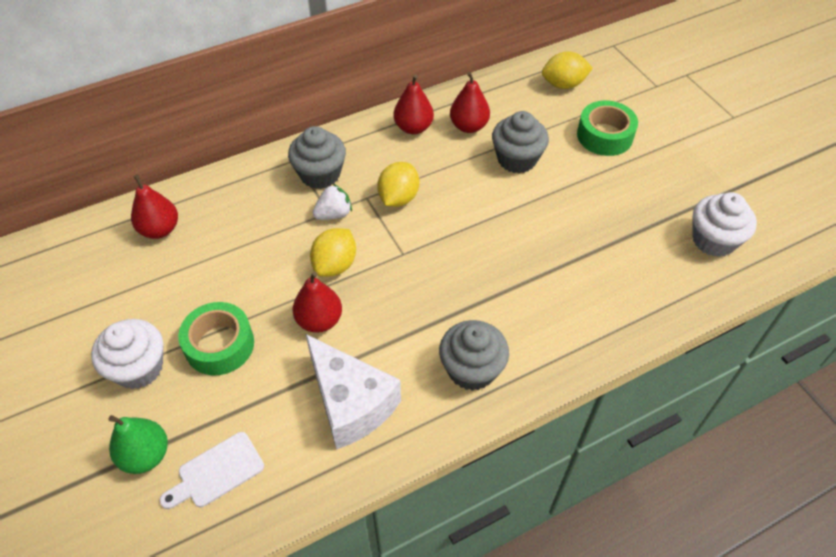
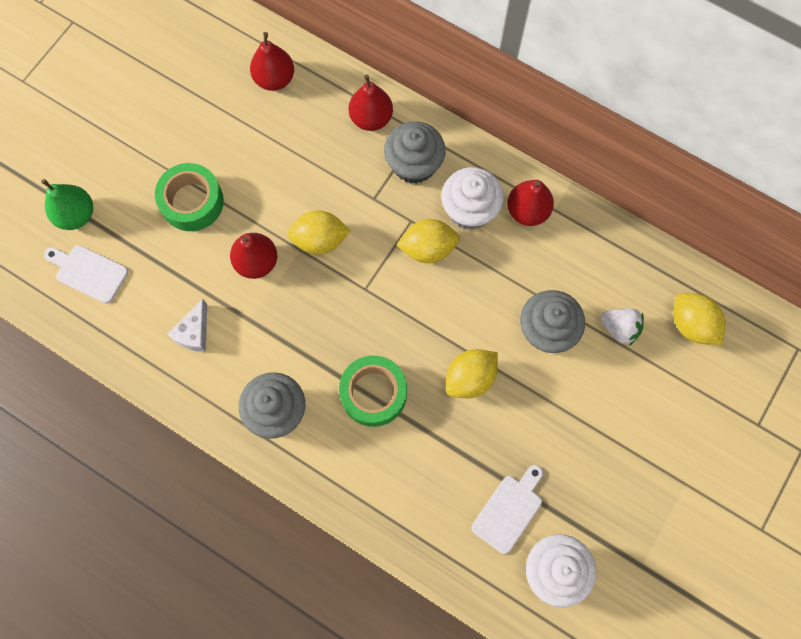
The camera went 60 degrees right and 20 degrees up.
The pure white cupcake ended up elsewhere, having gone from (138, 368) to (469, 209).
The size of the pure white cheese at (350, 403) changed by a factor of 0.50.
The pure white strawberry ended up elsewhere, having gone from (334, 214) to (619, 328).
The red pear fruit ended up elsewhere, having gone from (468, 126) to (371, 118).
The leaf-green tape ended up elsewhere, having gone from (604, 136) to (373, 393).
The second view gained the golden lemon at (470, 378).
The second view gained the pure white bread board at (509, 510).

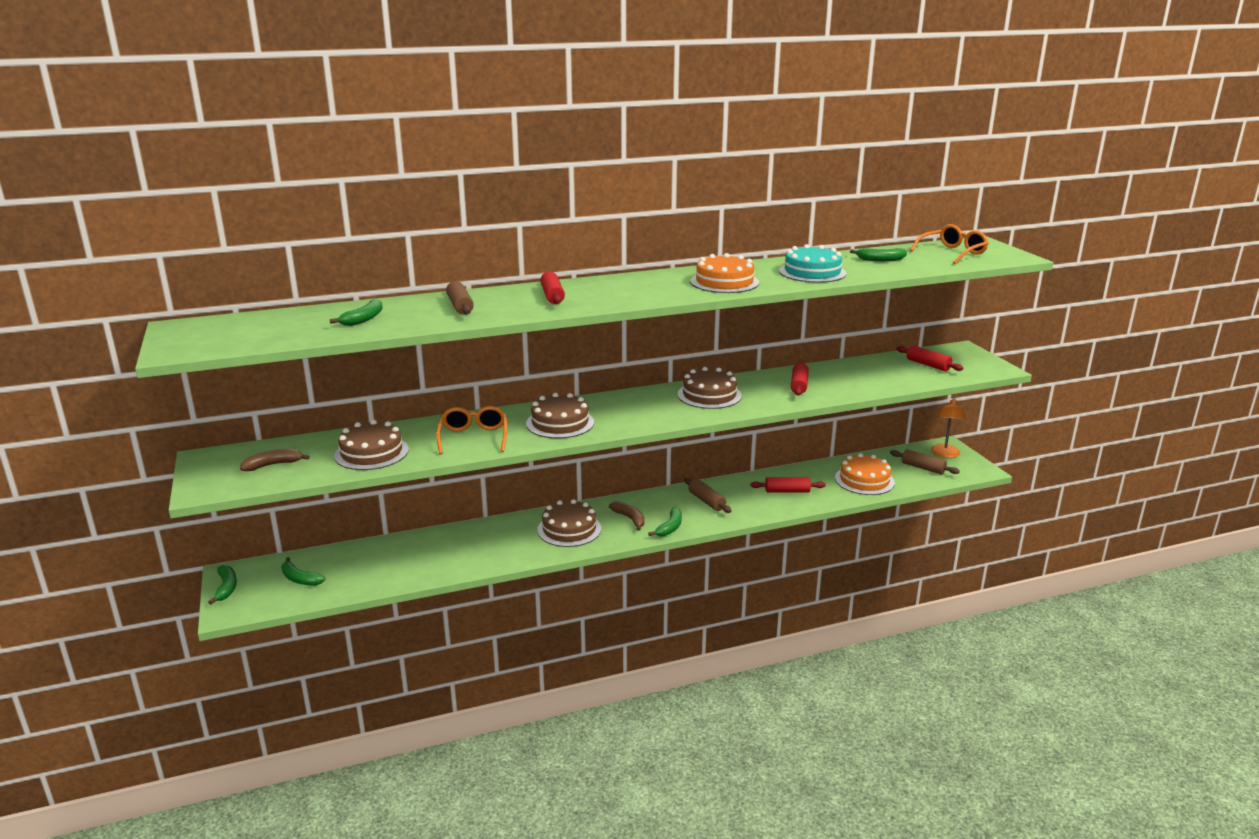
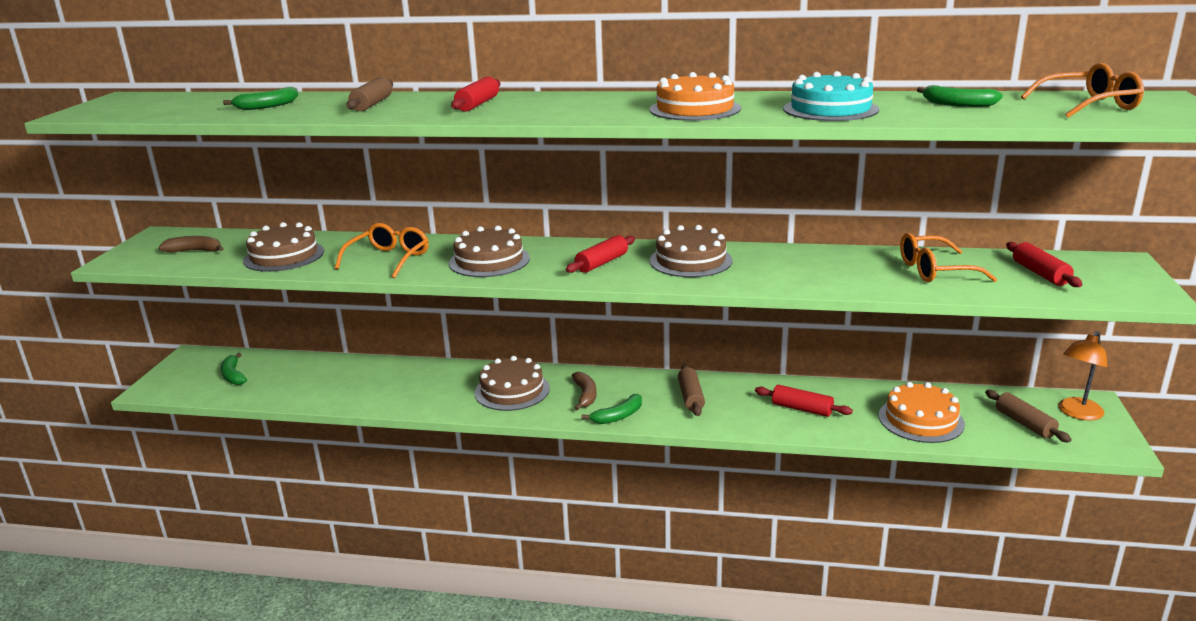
The camera went 30 degrees right and 0 degrees up.
The second view lost the leaf-green toy banana at (226, 588).
The red rolling pin ended up elsewhere, having gone from (799, 385) to (602, 263).
The second view gained the bright orange glasses at (935, 270).

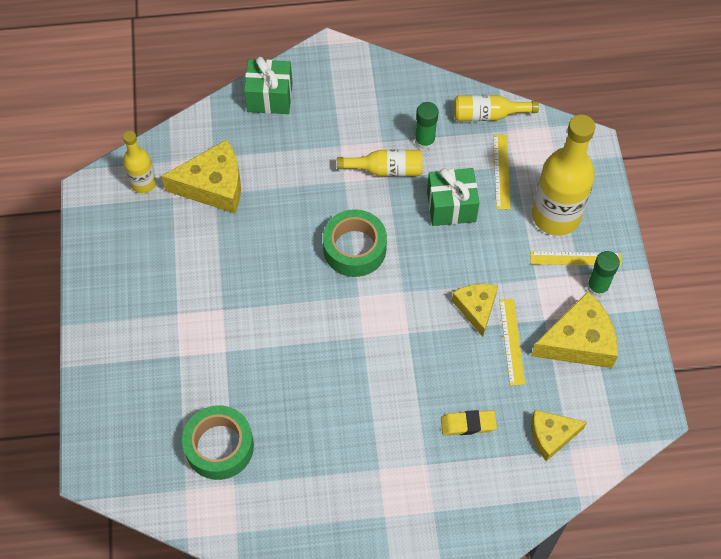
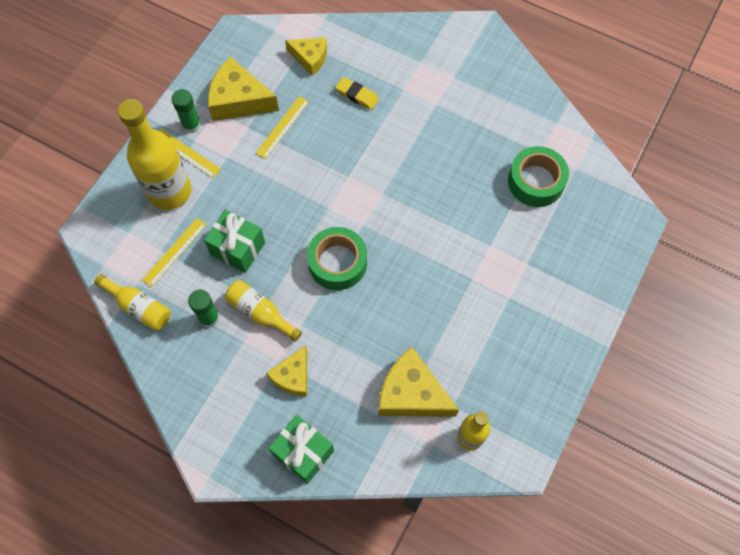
The camera went 145 degrees left and 5 degrees up.
The golden cheese ended up elsewhere, having gone from (476, 308) to (293, 376).

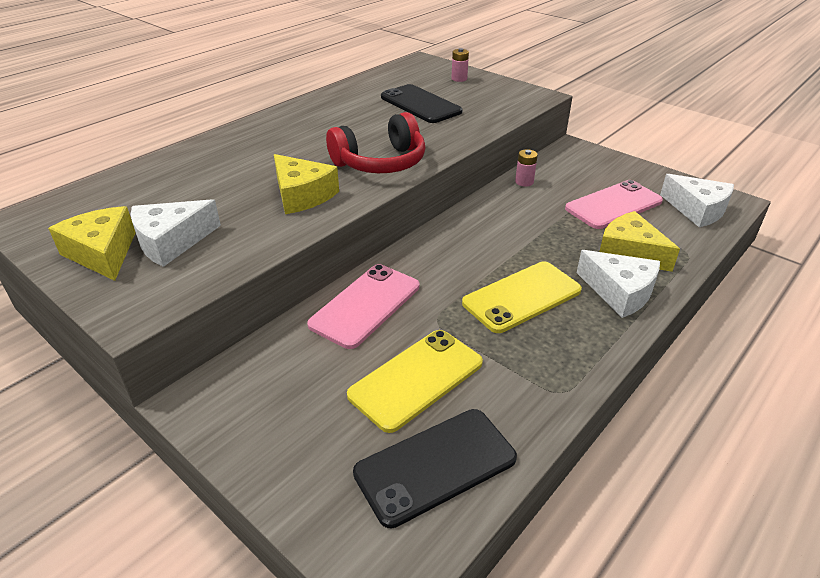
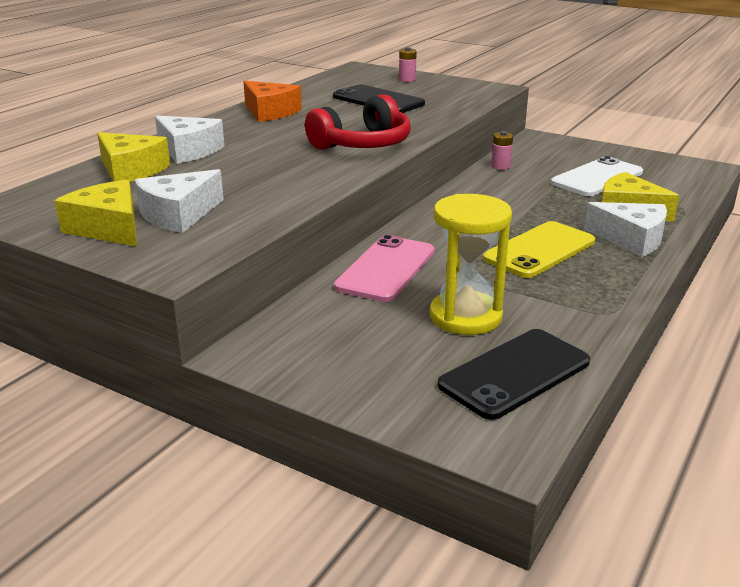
The camera went 10 degrees left and 10 degrees down.
The golden cheese ended up elsewhere, having gone from (302, 195) to (131, 170).
Where the golden smartphone stood at (416, 379), the golden sand timer came to stand at (465, 316).
What was the pink smartphone at (613, 205) turned into the pure white smartphone at (597, 178).
The pure white cheese ended up elsewhere, having gone from (697, 210) to (188, 151).
The second view gained the bright orange cheese at (270, 112).

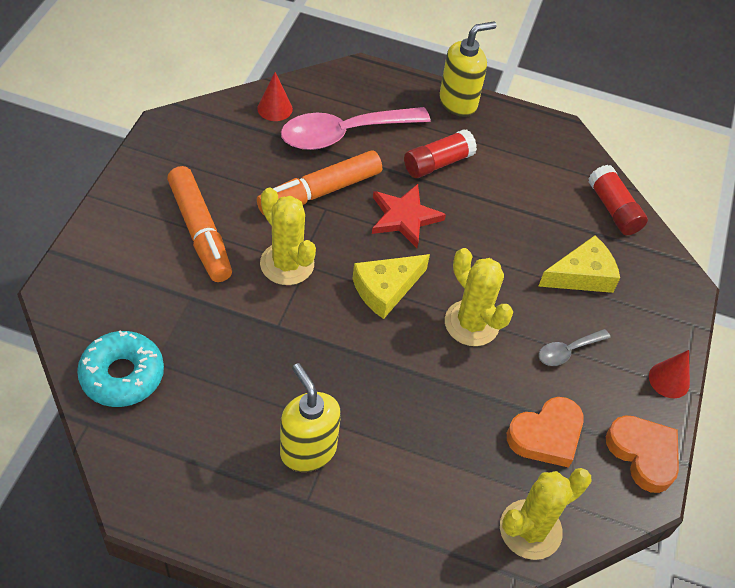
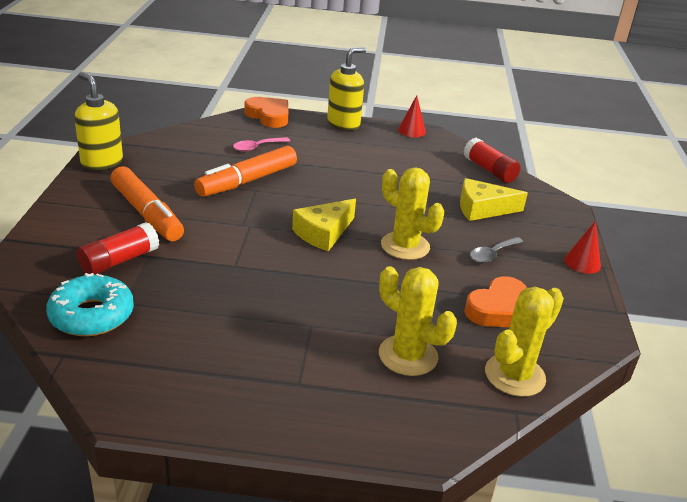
The camera went 10 degrees left and 20 degrees down.
The red solid cone ended up elsewhere, having gone from (275, 108) to (411, 131).
The golden prickly plant ended up elsewhere, having gone from (287, 264) to (408, 355).
The golden soap pump ended up elsewhere, having gone from (308, 450) to (101, 162).
The size of the pink spoon at (344, 134) changed by a factor of 0.47.
The second view lost the red star shape at (404, 217).
The red glue ended up elsewhere, having gone from (438, 163) to (119, 261).
The golden cheese at (582, 275) ended up facing another way, 150 degrees counterclockwise from before.
The bright orange heart ended up elsewhere, having gone from (643, 454) to (269, 116).

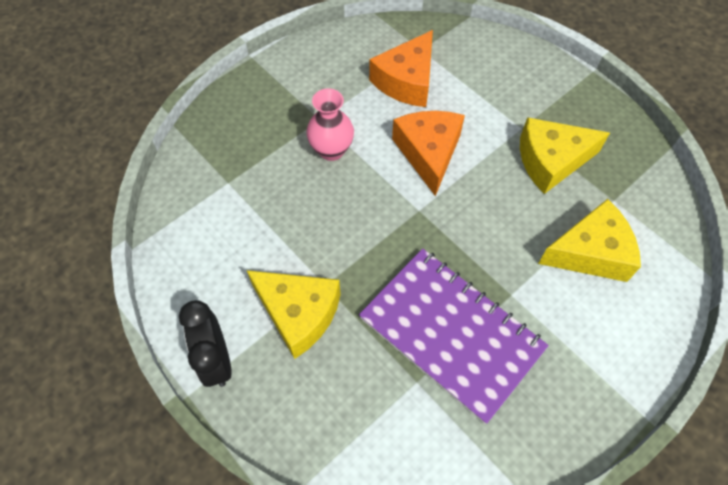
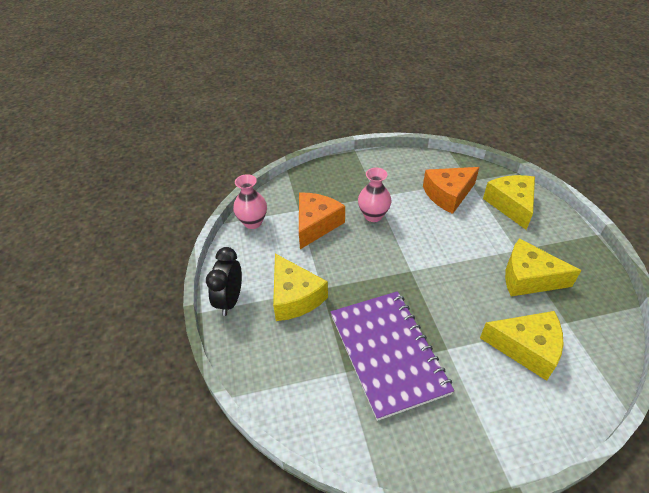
The camera went 30 degrees right and 15 degrees down.
The bright orange cheese ended up elsewhere, having gone from (428, 153) to (316, 224).
The second view gained the pink vase at (252, 222).
The second view gained the golden cheese at (511, 205).

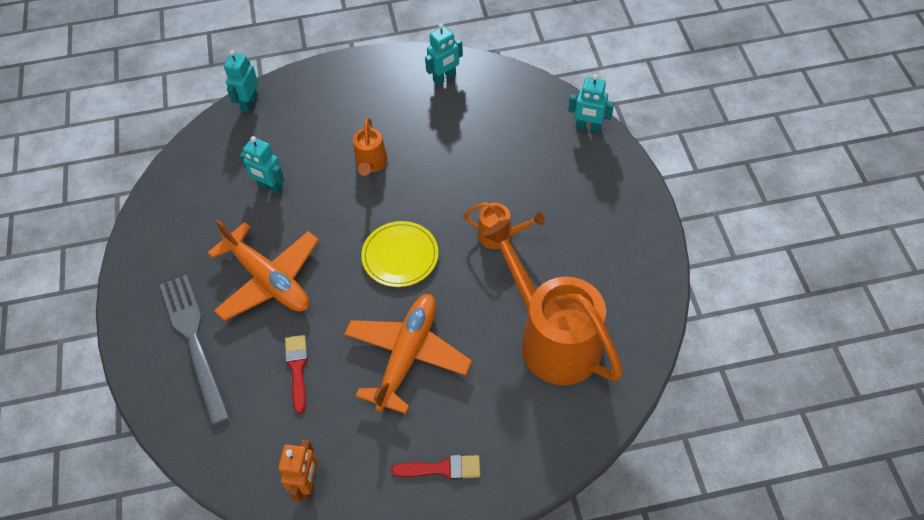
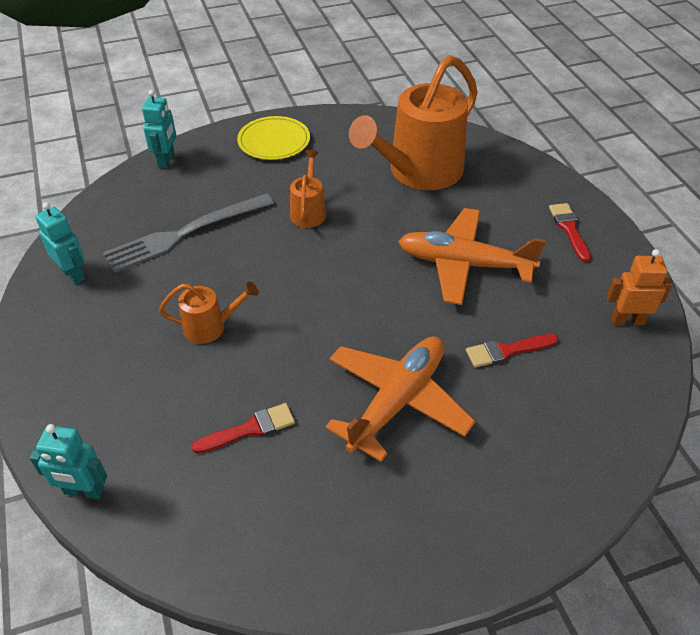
The camera went 100 degrees left and 10 degrees down.
The gray dinner fork ended up elsewhere, having gone from (194, 342) to (185, 233).
Where the turquoise robot figure stood at (270, 187), the red paintbrush came to stand at (249, 429).
The golden plate ended up elsewhere, having gone from (400, 256) to (274, 141).

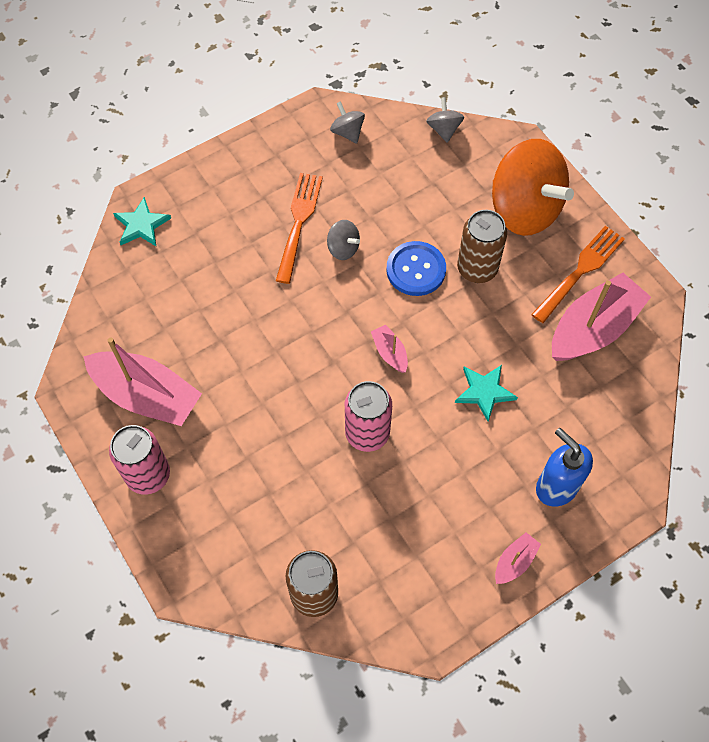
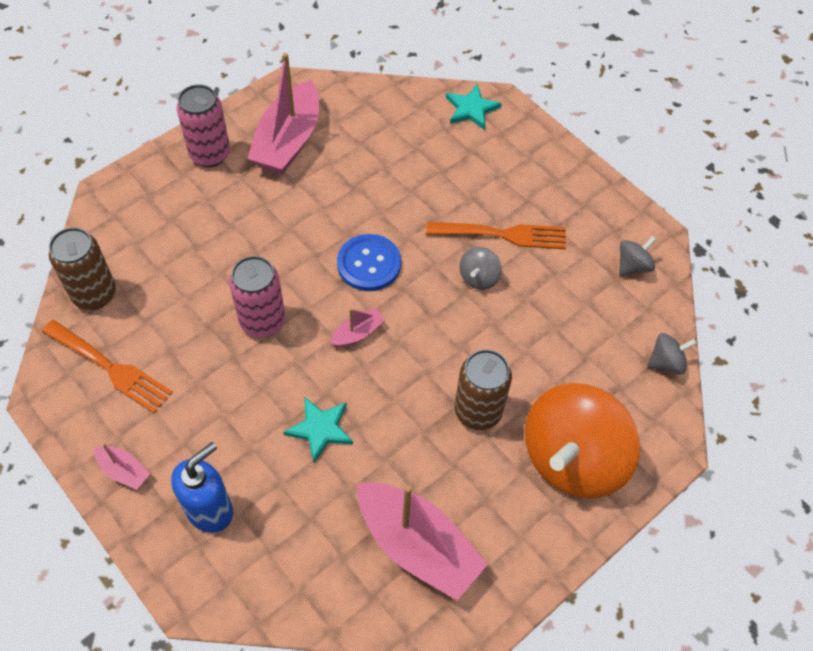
The camera went 80 degrees right and 5 degrees down.
The royal blue shirt button ended up elsewhere, having gone from (416, 270) to (369, 264).
The bright orange dinner fork ended up elsewhere, having gone from (580, 271) to (110, 368).

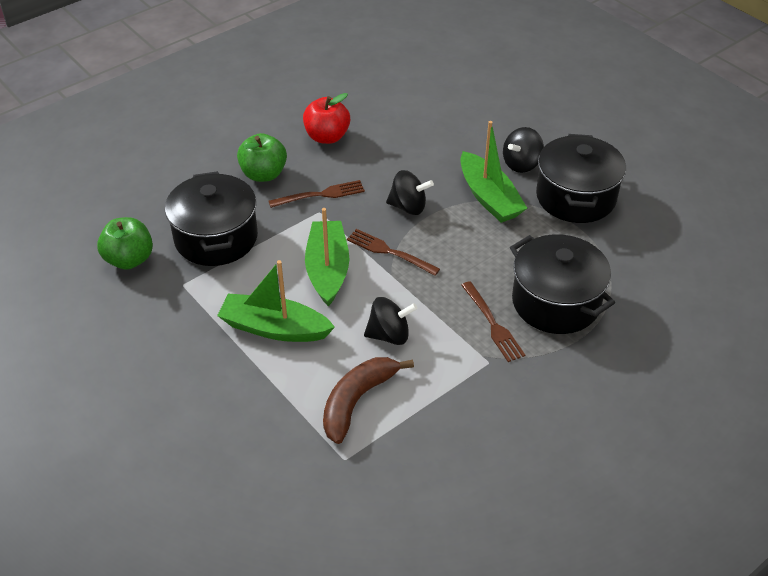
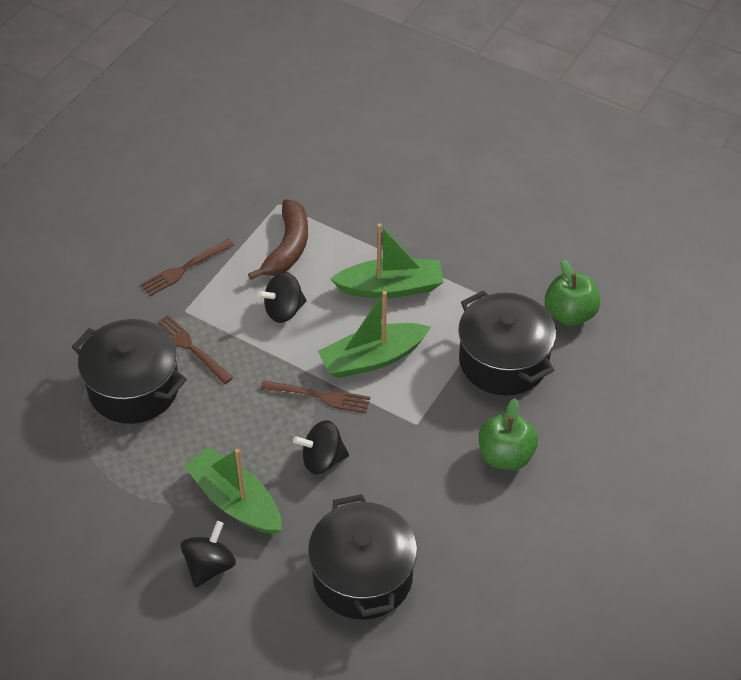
The camera went 160 degrees right and 5 degrees up.
The brown dinner fork ended up elsewhere, having gone from (320, 195) to (184, 269).
The second view lost the red toy apple at (327, 137).
The leaf-green toy boat at (327, 270) ended up facing another way, 90 degrees clockwise from before.
The jet-black stockpot ended up elsewhere, having gone from (575, 197) to (362, 576).

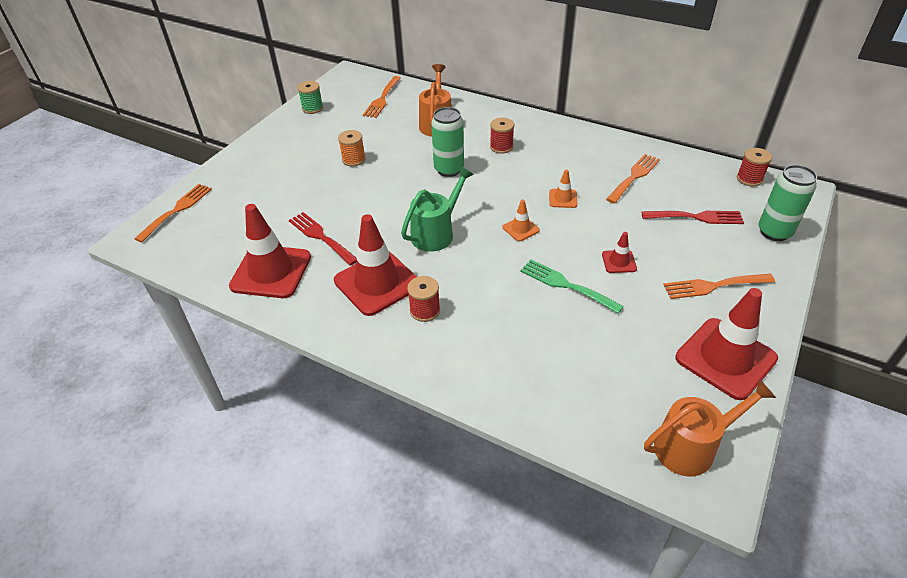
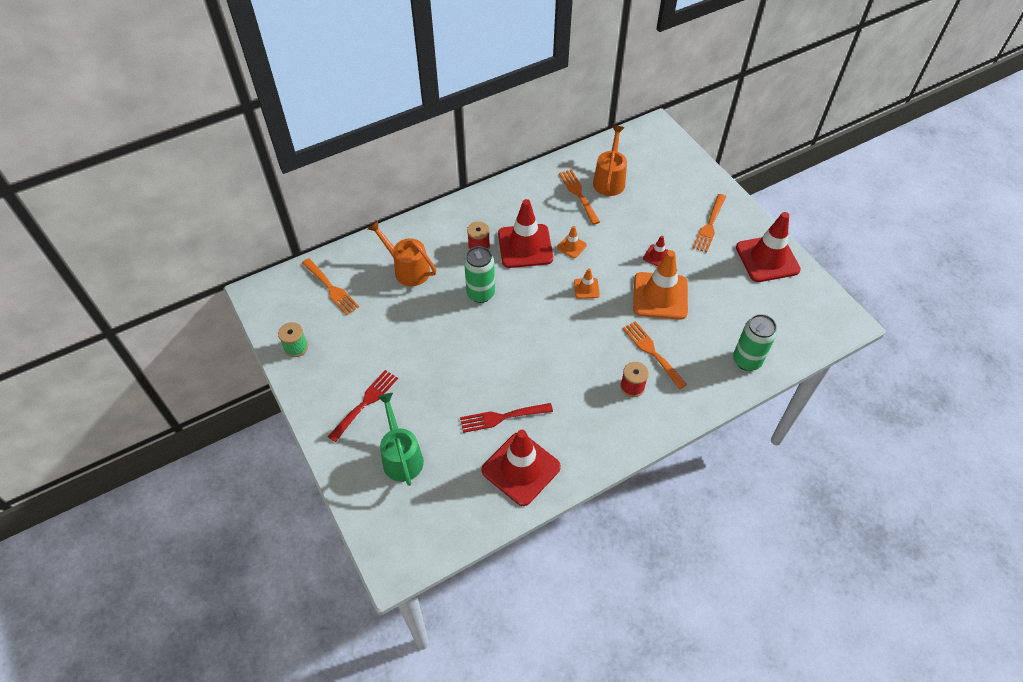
The camera went 60 degrees left and 10 degrees up.
The bright orange dinner fork ended up elsewhere, having gone from (177, 210) to (652, 352).
The red safety cone ended up elsewhere, having gone from (377, 283) to (525, 246).
The second view lost the bright orange bobbin at (353, 159).
The leaf-green watering can ended up elsewhere, having gone from (436, 233) to (401, 456).
Where the leaf-green dinner fork stood at (566, 285), the bright orange safety cone came to stand at (660, 296).
The red dinner fork ended up elsewhere, having gone from (696, 217) to (365, 403).
The bright orange watering can ended up elsewhere, having gone from (692, 446) to (609, 180).
The second view lost the red bobbin at (749, 179).
The leaf-green soda can ended up elsewhere, having gone from (774, 232) to (747, 360).

